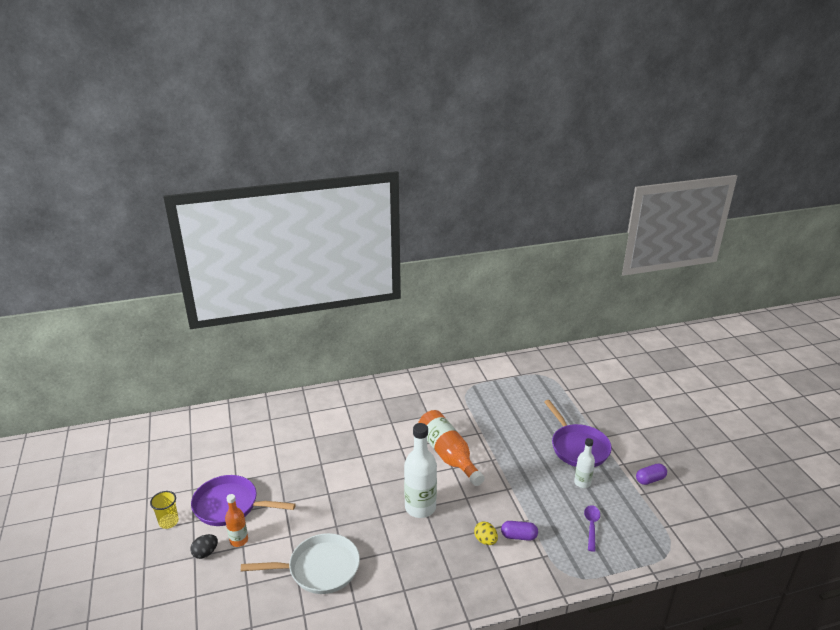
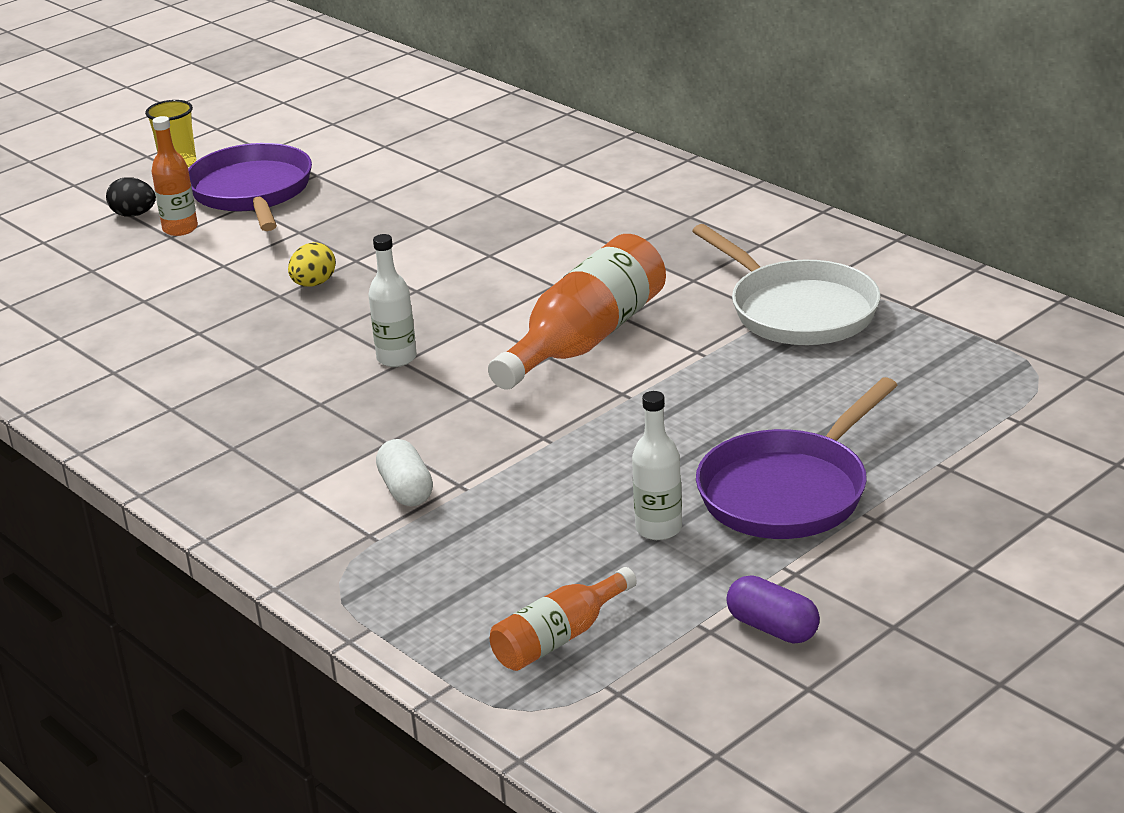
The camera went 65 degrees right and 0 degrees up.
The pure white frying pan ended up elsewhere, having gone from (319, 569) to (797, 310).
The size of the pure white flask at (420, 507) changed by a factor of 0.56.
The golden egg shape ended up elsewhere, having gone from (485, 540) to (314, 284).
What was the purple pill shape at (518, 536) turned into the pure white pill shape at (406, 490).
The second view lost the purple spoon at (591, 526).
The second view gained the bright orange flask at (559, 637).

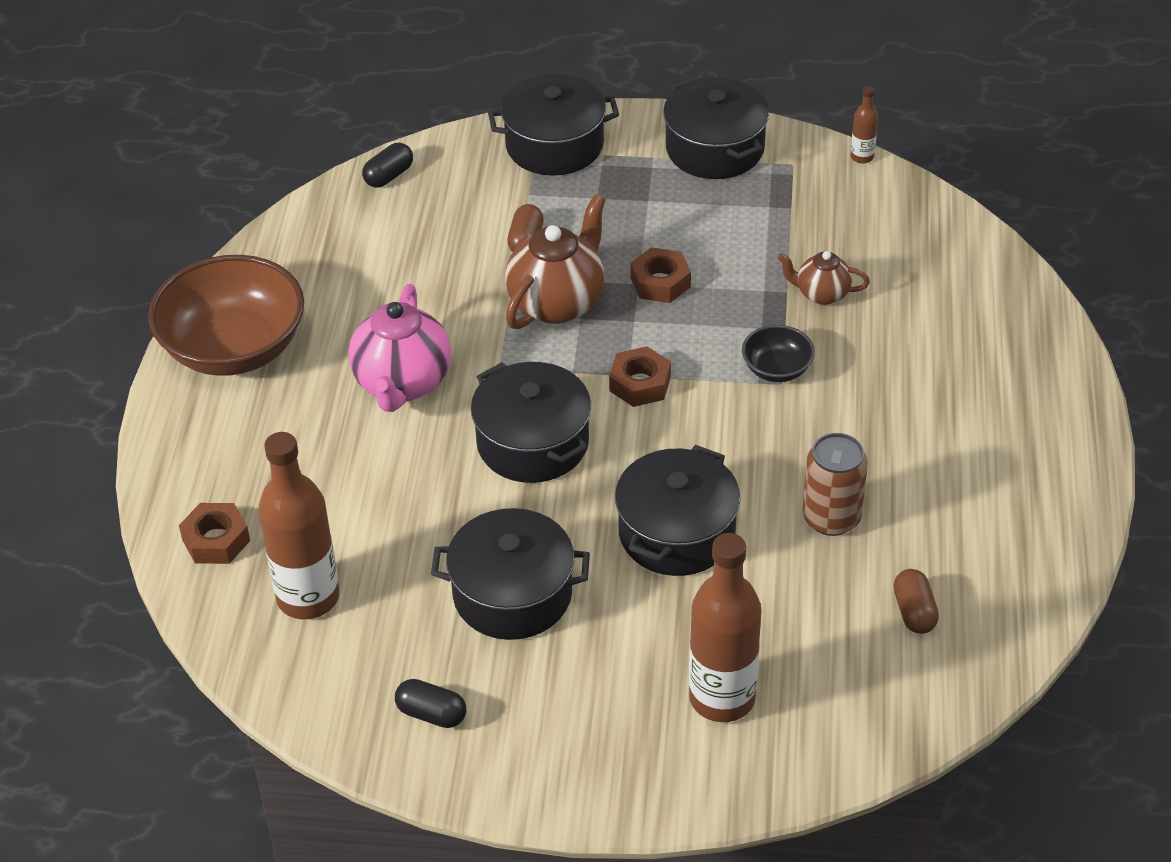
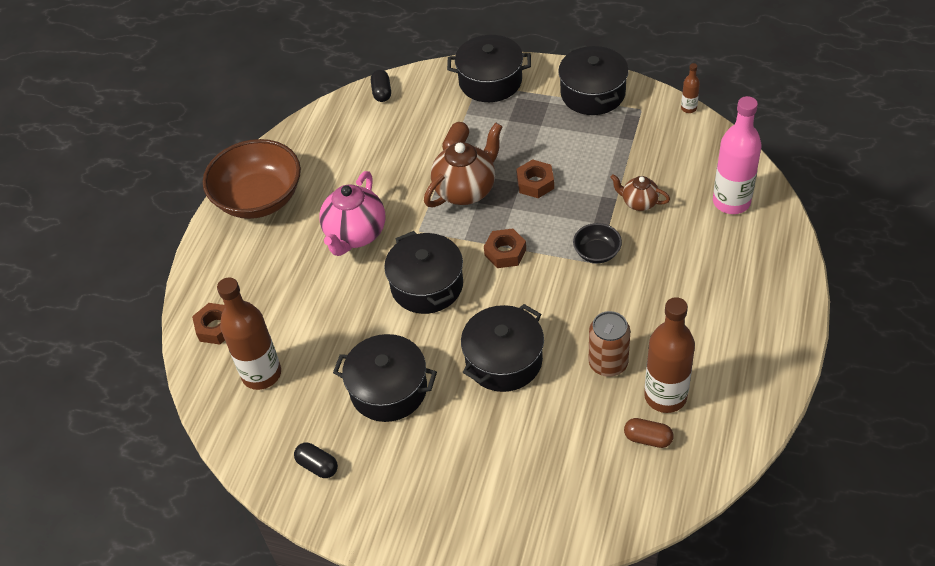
The camera went 15 degrees right and 5 degrees up.
The jet-black pill shape at (389, 176) ended up facing another way, 60 degrees counterclockwise from before.
The brown flask ended up elsewhere, having gone from (722, 698) to (665, 396).
The brown pill shape at (914, 612) ended up facing another way, 75 degrees counterclockwise from before.
The second view gained the pink flask at (731, 202).

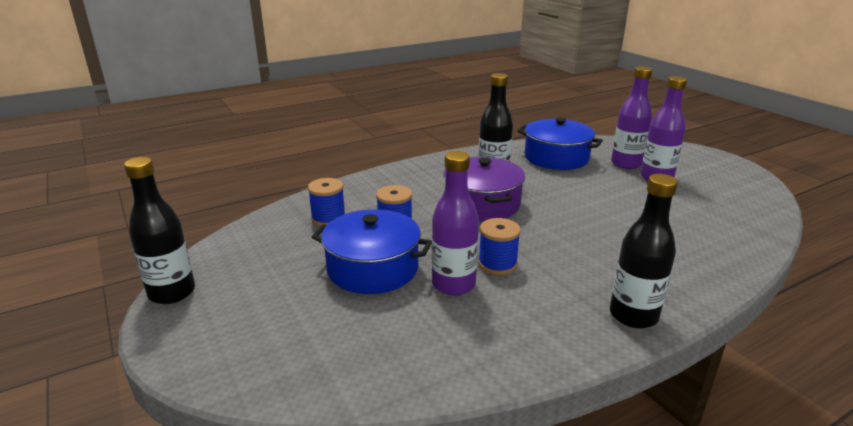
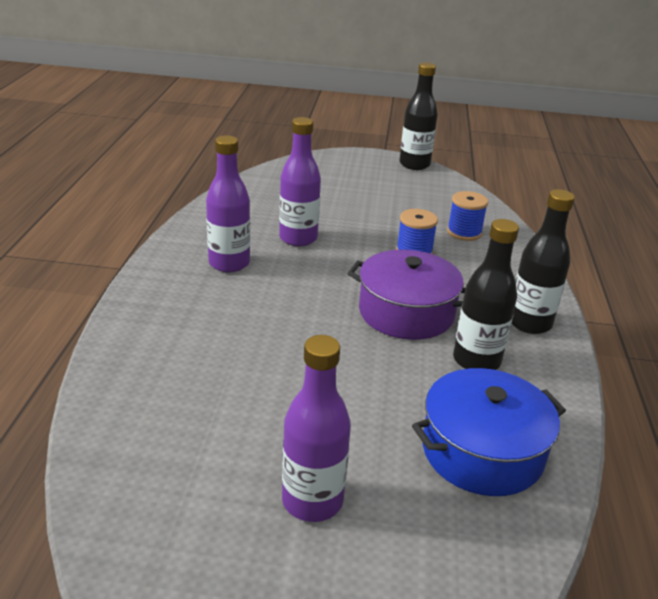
The camera went 125 degrees right and 5 degrees up.
The second view lost the royal blue stockpot at (373, 268).
The second view lost the royal blue bobbin at (497, 264).
The jet-black flask ended up elsewhere, having gone from (633, 315) to (529, 323).
The purple flask ended up elsewhere, having gone from (626, 164) to (229, 263).

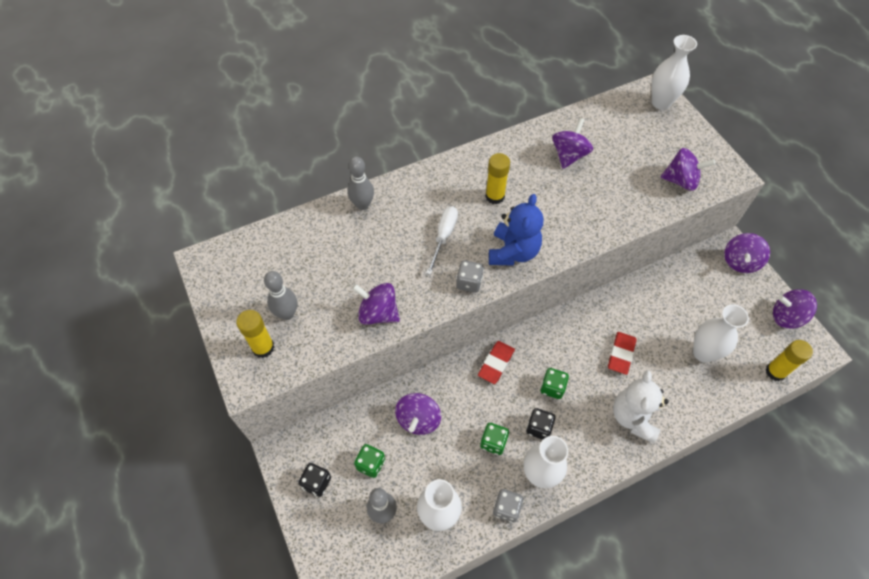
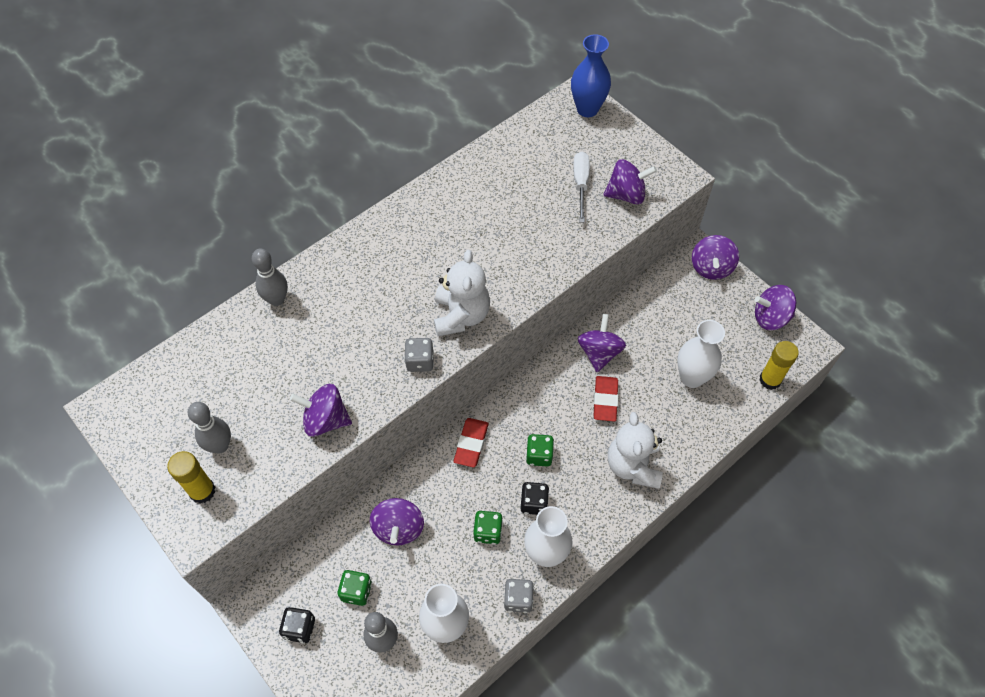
The camera went 15 degrees left and 0 degrees up.
The pure white flat screwdriver ended up elsewhere, having gone from (443, 236) to (580, 184).
The second view lost the golden glue at (495, 196).
What was the royal blue teddy at (513, 252) turned into the pure white teddy at (461, 315).
The purple toy top ended up elsewhere, having gone from (569, 155) to (599, 353).
What was the pure white vase at (661, 102) turned into the royal blue vase at (587, 109).

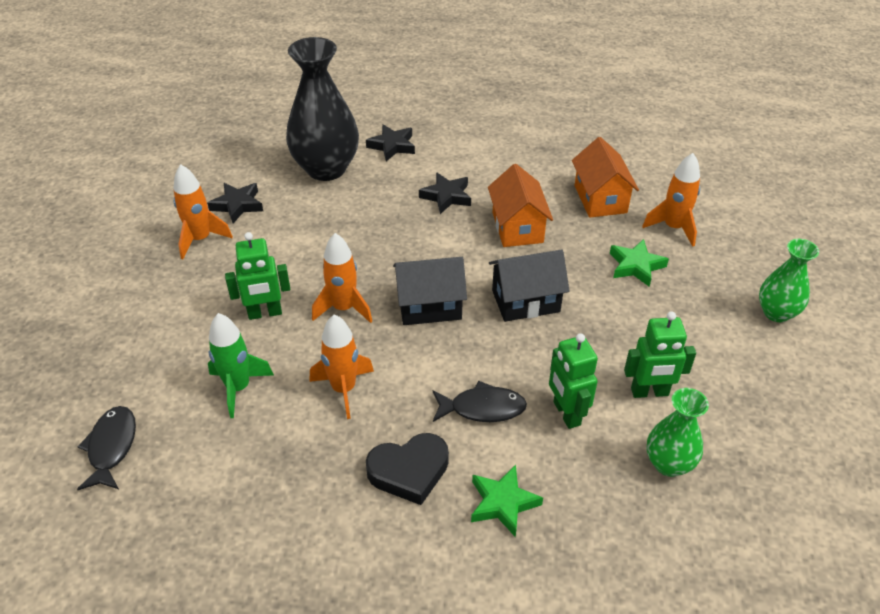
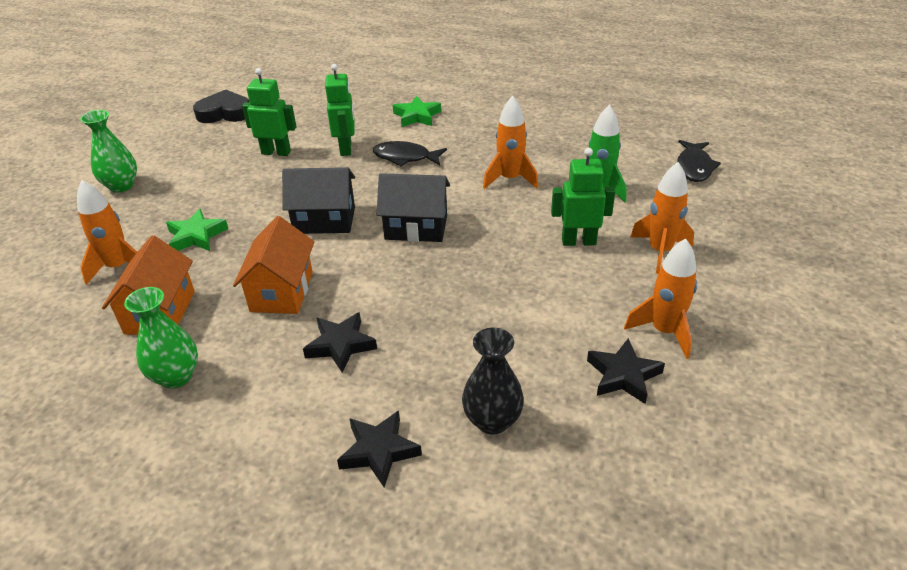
The camera went 165 degrees left and 5 degrees down.
The size of the jet-black vase at (326, 169) changed by a factor of 0.55.
The bright orange rocket ended up elsewhere, having gone from (344, 308) to (660, 251).
The jet-black heart ended up elsewhere, having gone from (409, 471) to (225, 113).
The leaf-green vase ended up elsewhere, having gone from (668, 464) to (176, 376).

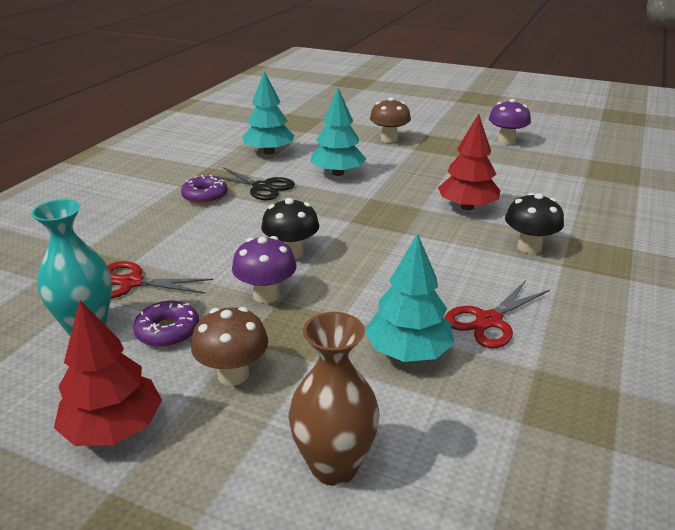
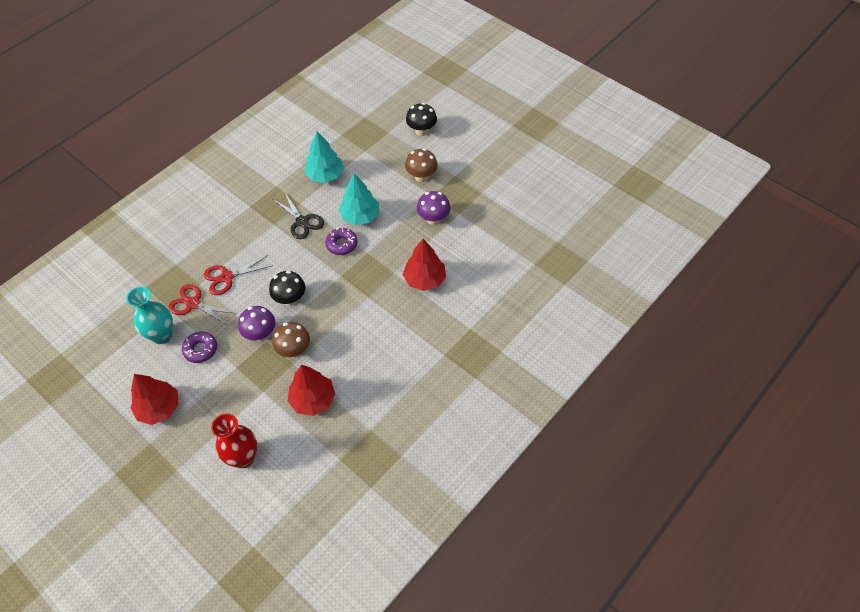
The camera went 20 degrees right and 25 degrees up.
The purple doughnut ended up elsewhere, having gone from (205, 196) to (342, 244).
The brown fungus ended up elsewhere, having gone from (233, 374) to (294, 350).
What was the brown vase at (334, 466) turned into the red vase at (243, 458).
What was the turquoise toy tree at (408, 352) turned into the red toy tree at (313, 399).
The red pair of scissors ended up elsewhere, having gone from (489, 321) to (227, 277).
The purple fungus ended up elsewhere, having gone from (506, 141) to (433, 219).
The jet-black fungus ended up elsewhere, having gone from (529, 247) to (421, 131).

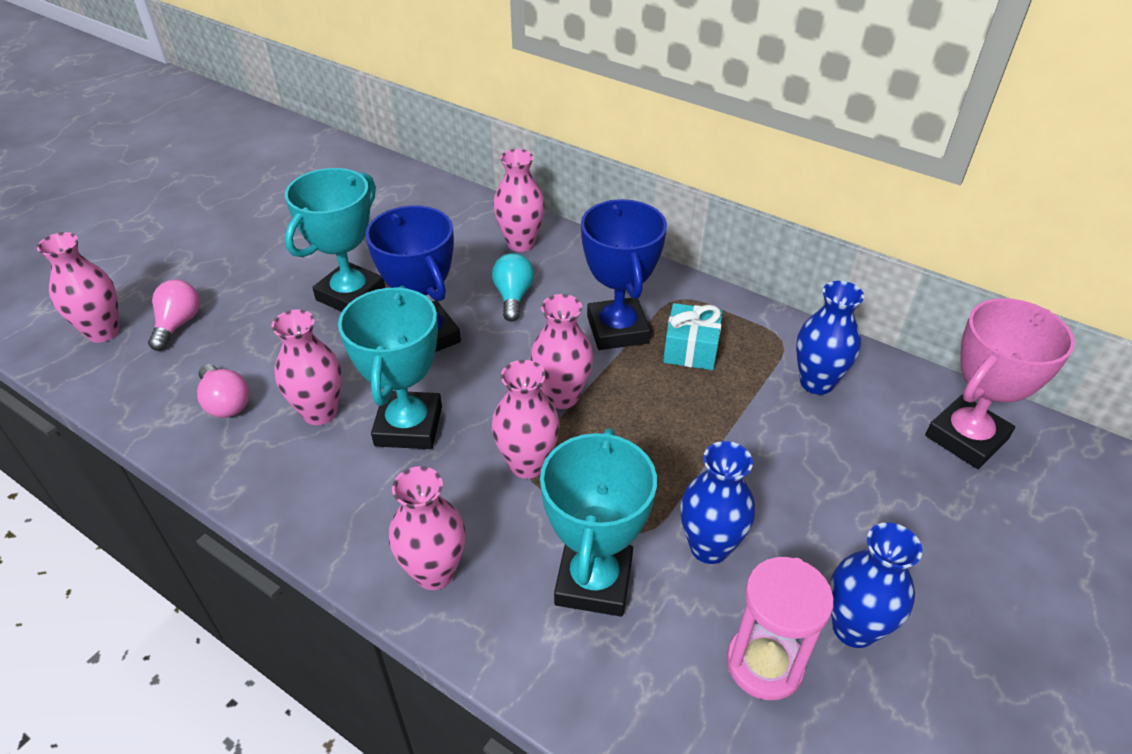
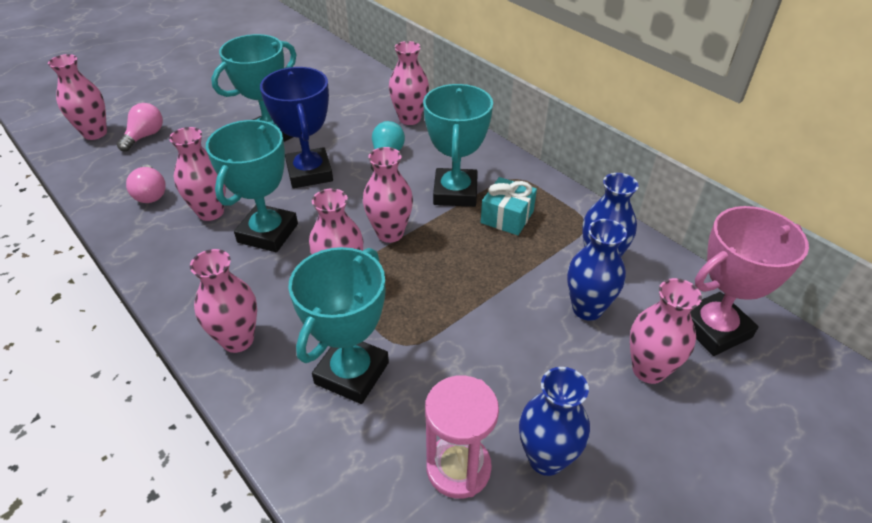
The camera went 15 degrees right and 0 degrees up.
What was the royal blue award cup at (617, 330) turned into the turquoise award cup at (455, 192).
The royal blue vase ended up elsewhere, having gone from (709, 547) to (587, 309).
The second view gained the pink vase at (648, 370).

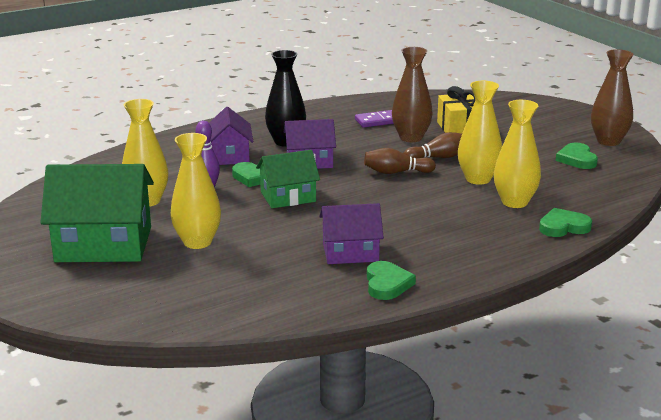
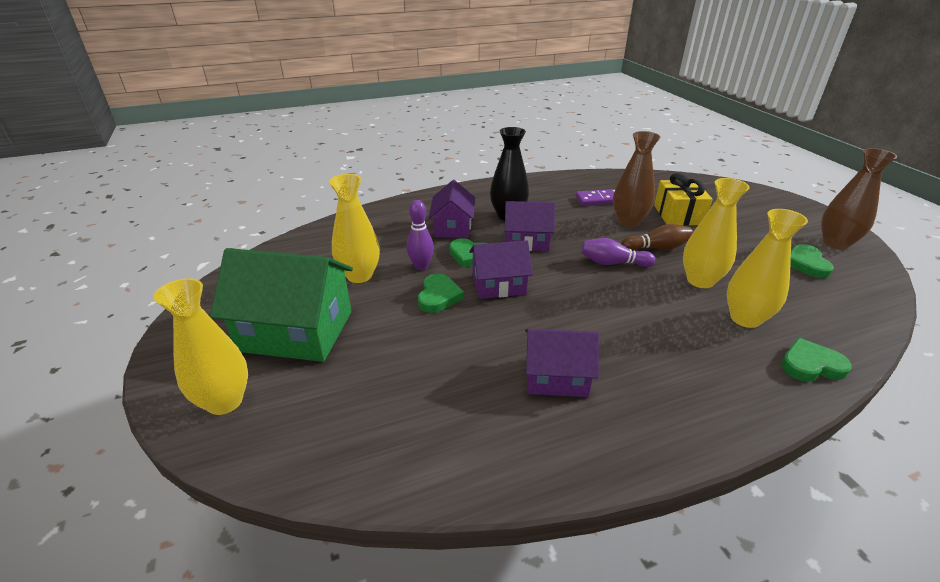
The camera went 10 degrees right and 10 degrees up.
The golden vase ended up elsewhere, having gone from (197, 242) to (224, 401).
What was the leaf-green cottage at (288, 197) turned into the purple cottage at (499, 284).
What was the brown skittle at (396, 172) turned into the purple skittle at (613, 263).
The leaf-green heart ended up elsewhere, having gone from (387, 284) to (439, 296).

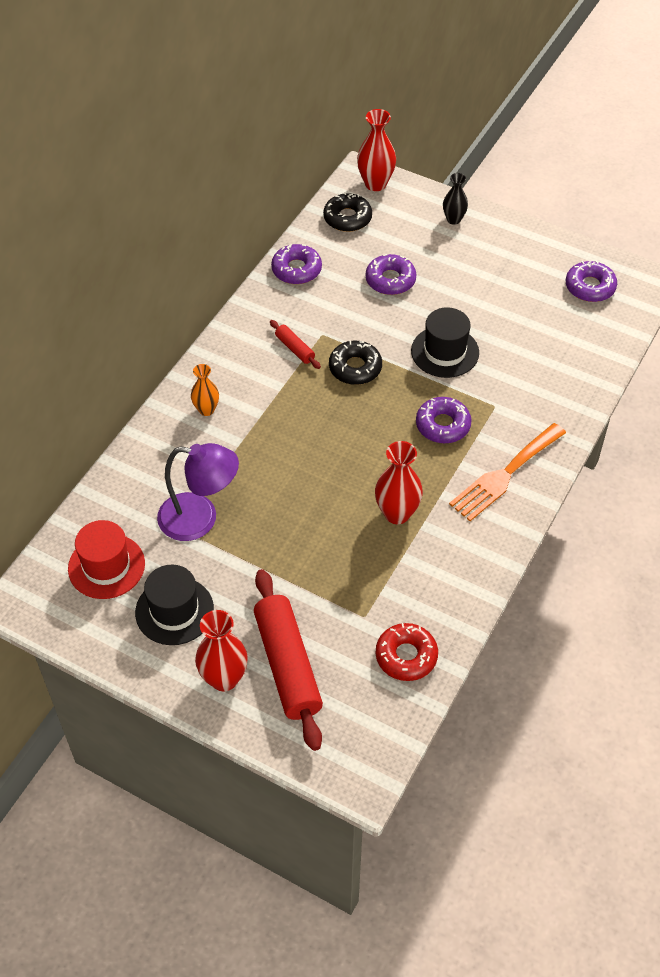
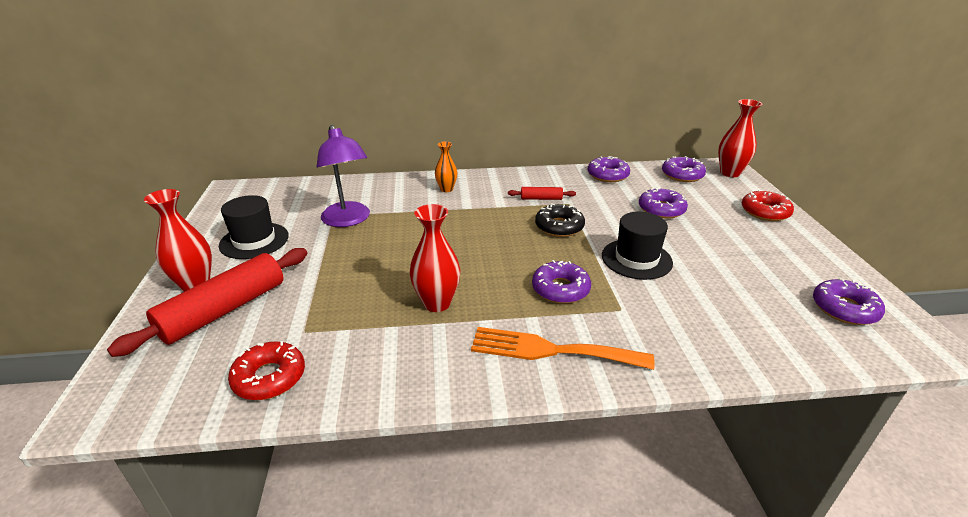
The camera went 55 degrees right and 20 degrees down.
The second view lost the red hat at (106, 566).
The red rolling pin at (295, 348) ended up facing another way, 75 degrees clockwise from before.
What was the jet-black doughnut at (347, 218) turned into the purple doughnut at (682, 175).
Where the jet-black vase stood at (453, 219), the red doughnut came to stand at (765, 212).

